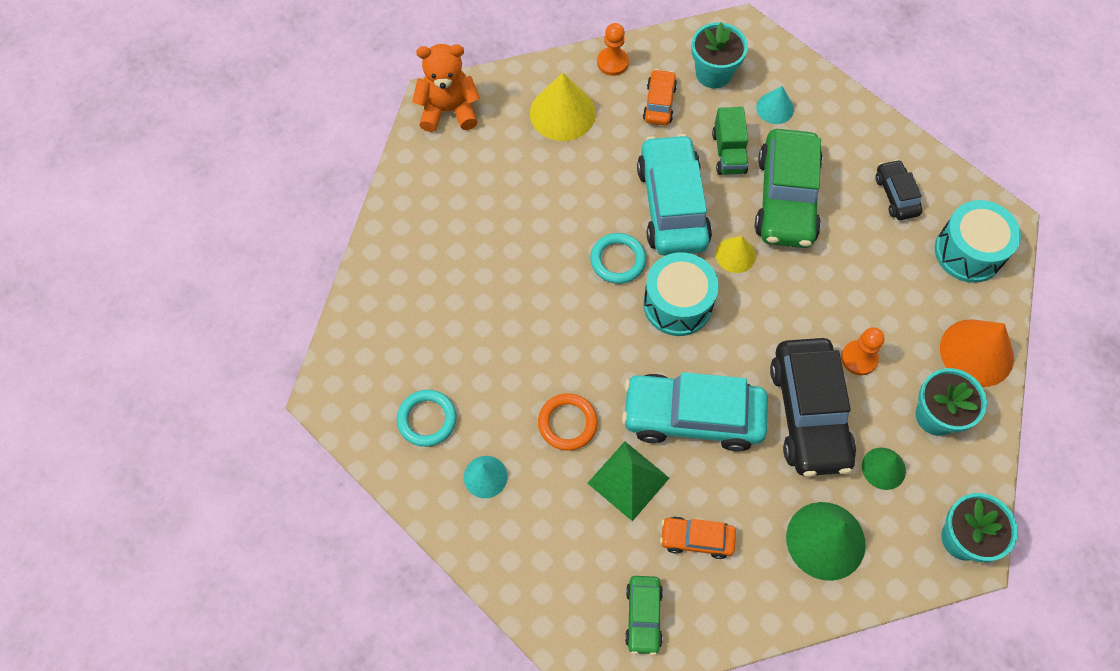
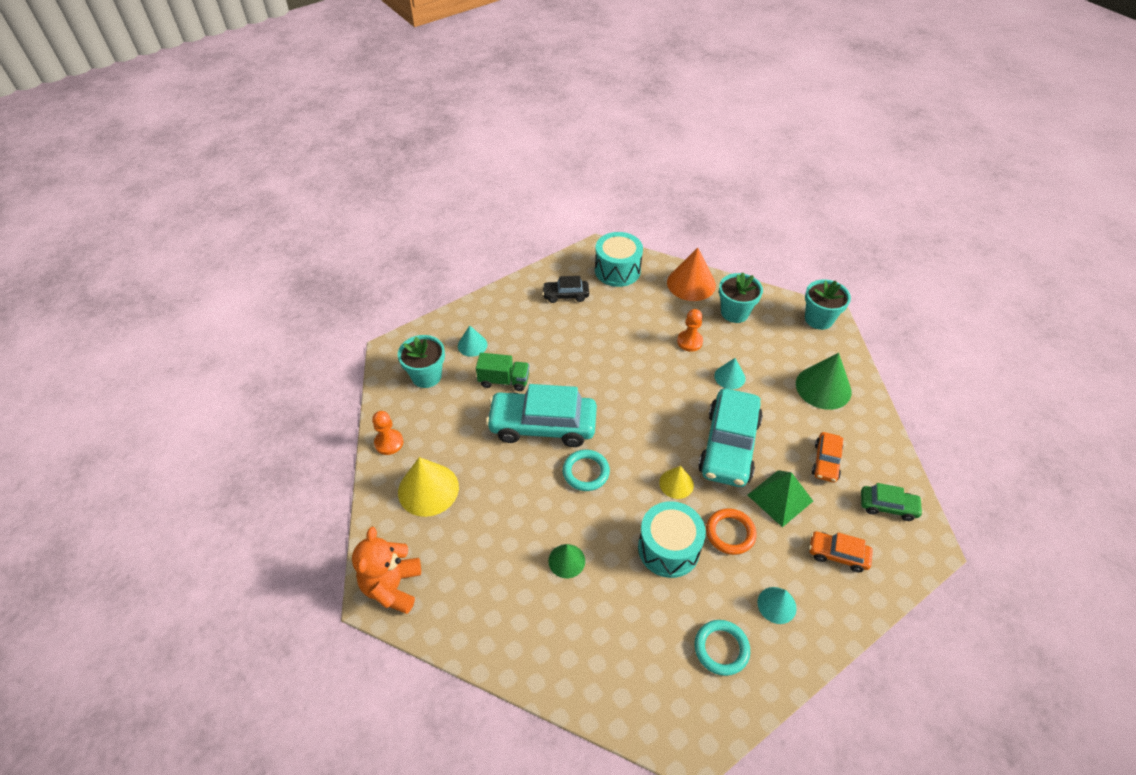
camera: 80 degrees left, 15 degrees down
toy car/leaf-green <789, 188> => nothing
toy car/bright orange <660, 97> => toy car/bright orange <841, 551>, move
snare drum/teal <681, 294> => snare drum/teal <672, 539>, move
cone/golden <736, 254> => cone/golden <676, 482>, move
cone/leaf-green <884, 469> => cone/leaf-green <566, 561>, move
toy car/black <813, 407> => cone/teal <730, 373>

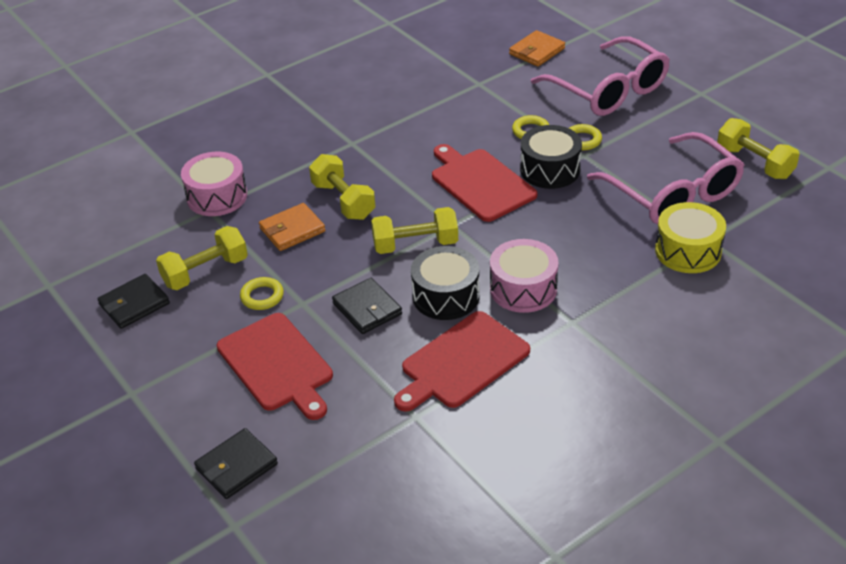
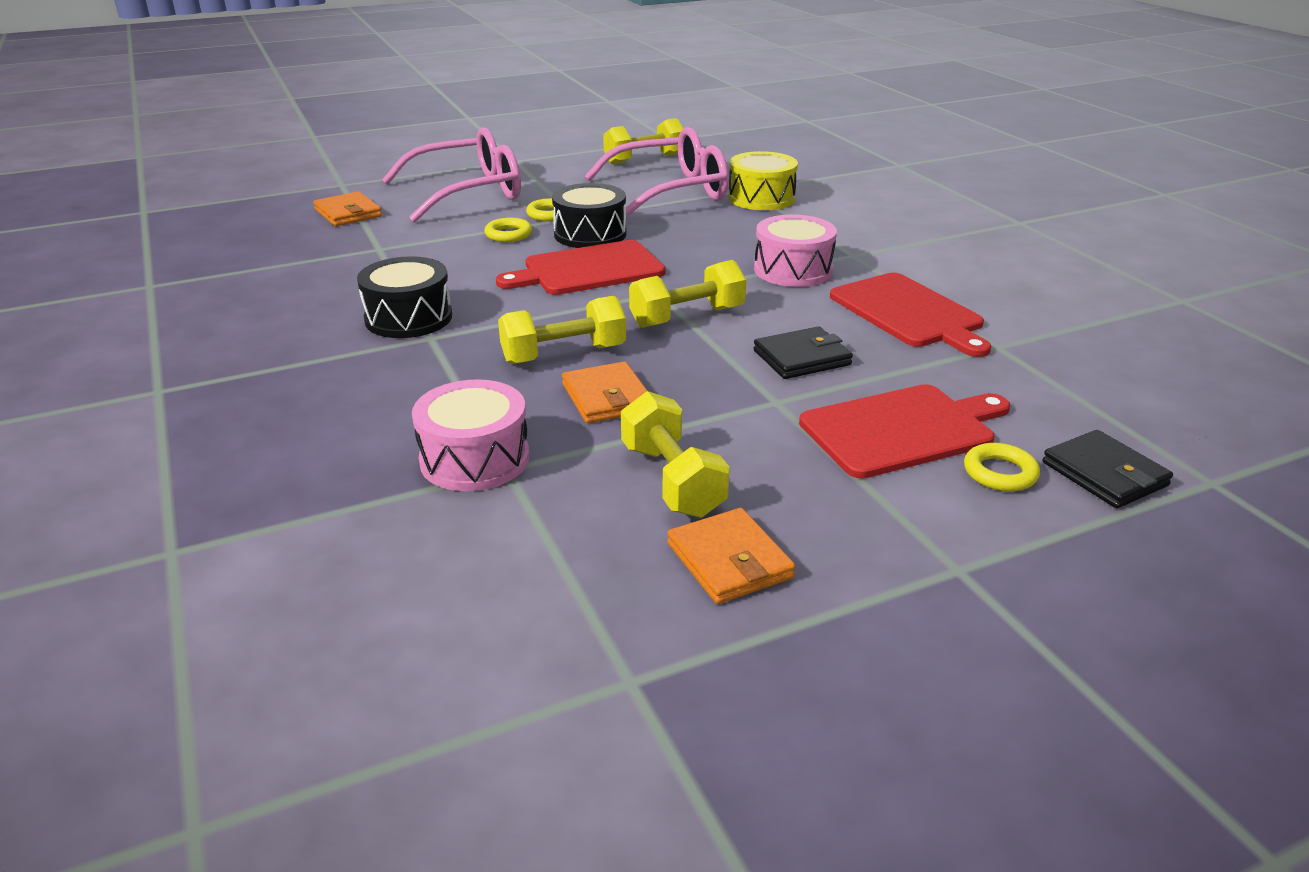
camera: 80 degrees left, 10 degrees down
hoop/golden <262, 293> => hoop/golden <1002, 467>, move
snare drum/black <445, 283> => snare drum/black <404, 297>, move
wallet/black <134, 301> => wallet/bright orange <731, 556>
hand weight/golden <414, 230> => hand weight/golden <687, 294>, 60 degrees clockwise

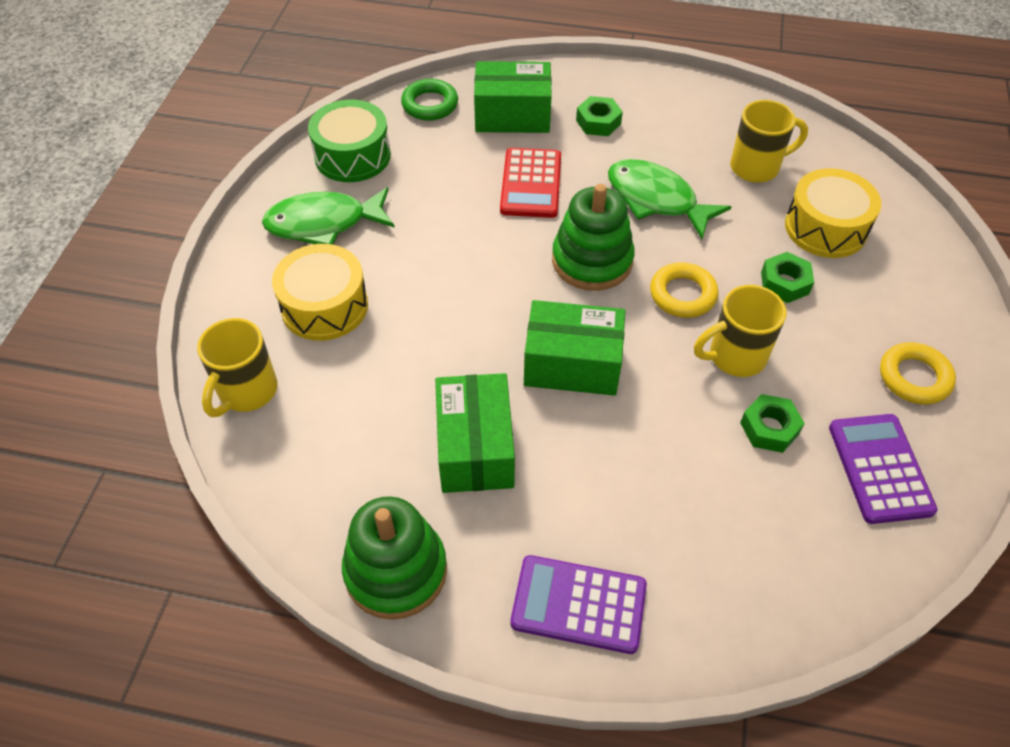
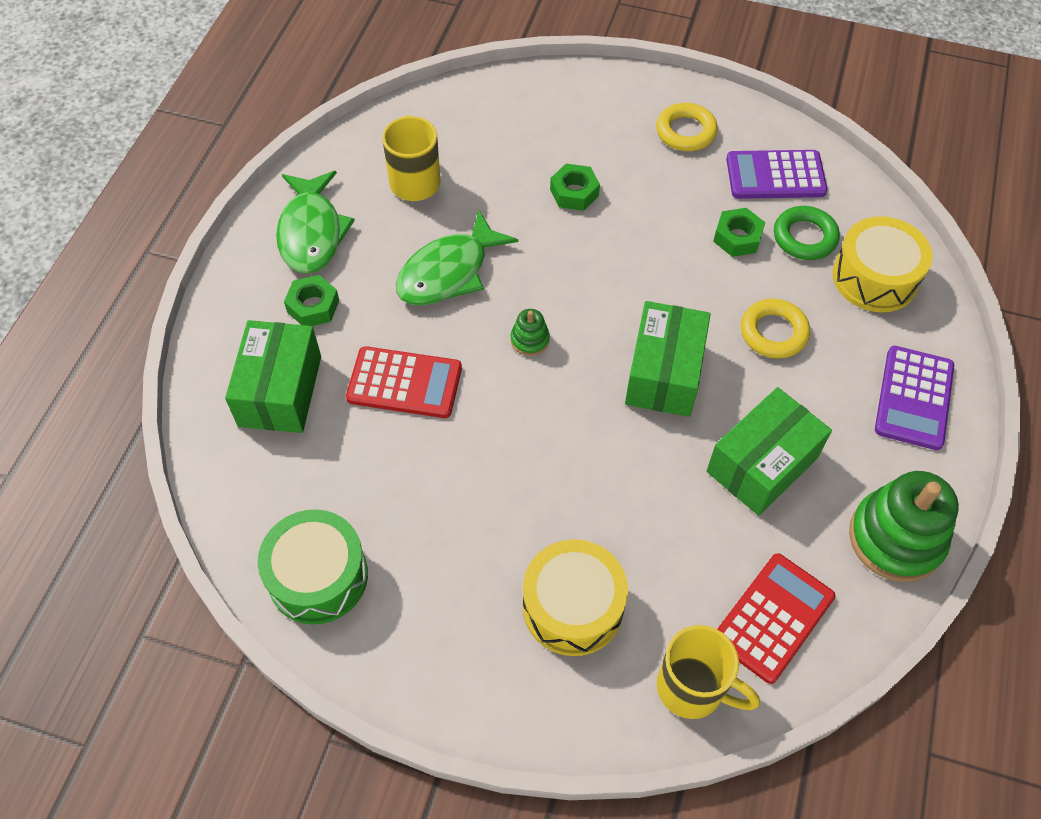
camera: 85 degrees left, 5 degrees up
coffee mug/golden <740, 331> => nothing
nothing => pocket calculator/crimson <776, 618>
fish/leaf-green <328, 216> => fish/leaf-green <315, 222>, move
hoop/leaf-green <429, 100> => hoop/leaf-green <807, 233>, move
hoop/golden <684, 290> => hoop/golden <775, 329>, move
snare drum/golden <833, 213> => snare drum/golden <883, 264>, move
parcel/leaf-green <475, 433> => parcel/leaf-green <769, 451>, 45 degrees counterclockwise
stacking toy/leaf-green <593, 237> => stacking toy/leaf-green <530, 332>, x0.46

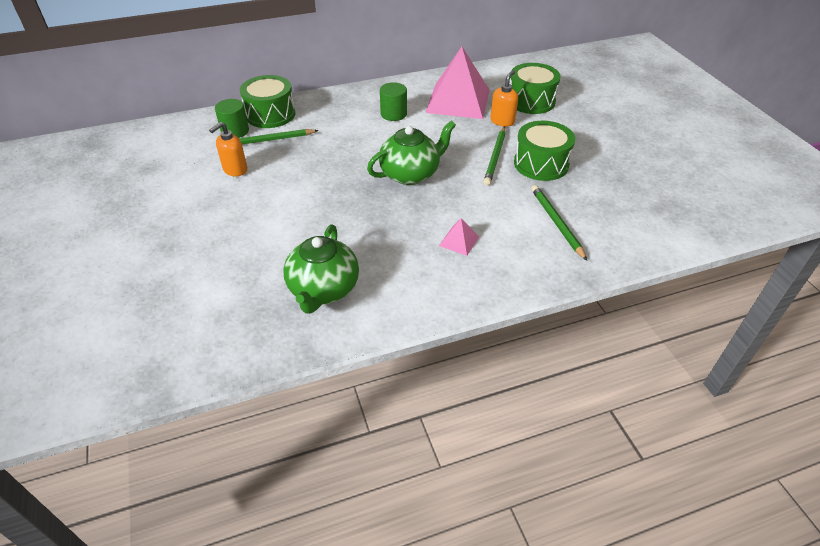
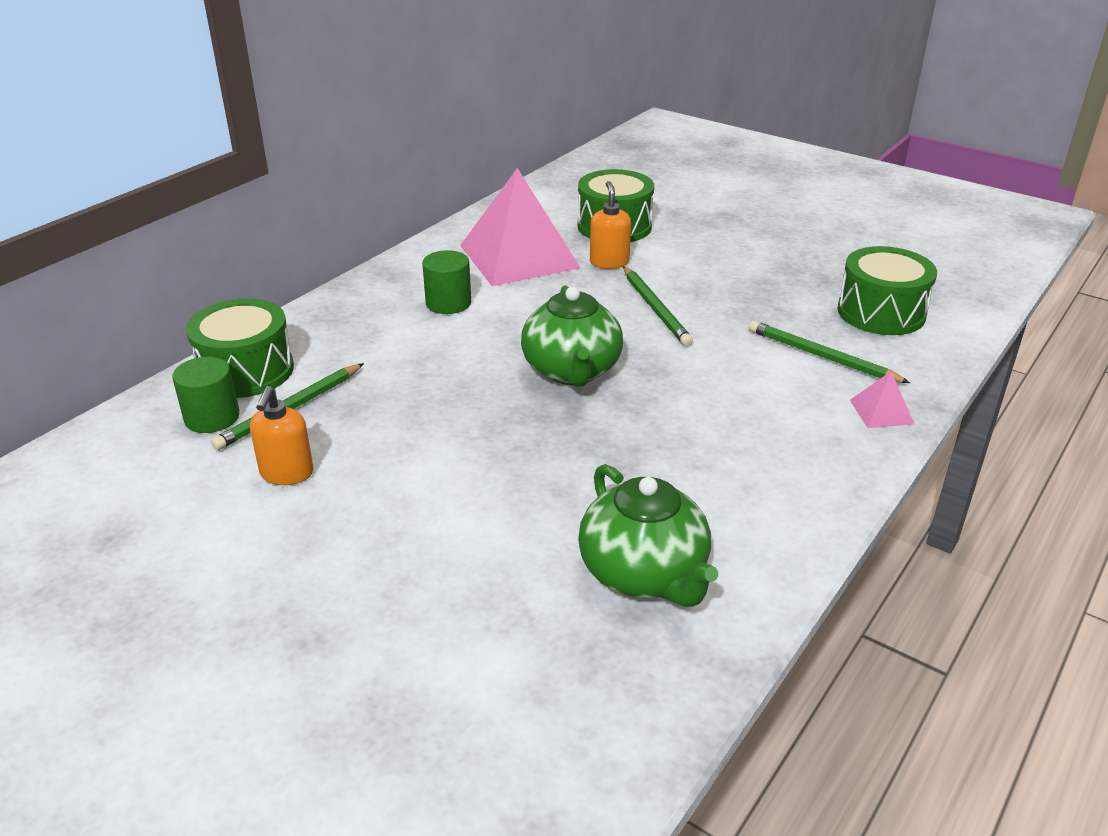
camera: 35 degrees left, 10 degrees down
solid pyramid/rose-pink <459, 237> => solid pyramid/rose-pink <882, 400>, move
snare drum/leaf-green <544, 151> => snare drum/leaf-green <887, 290>, move
teapot/leaf-green <411, 152> => teapot/leaf-green <572, 336>, 150 degrees clockwise

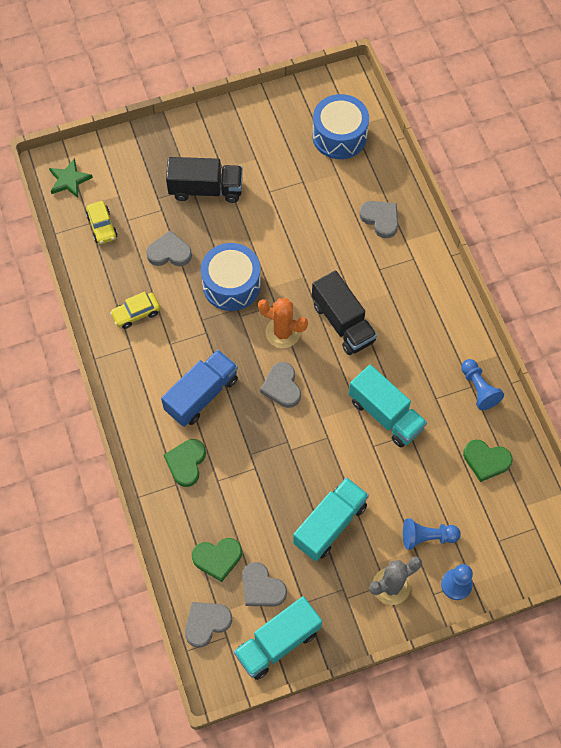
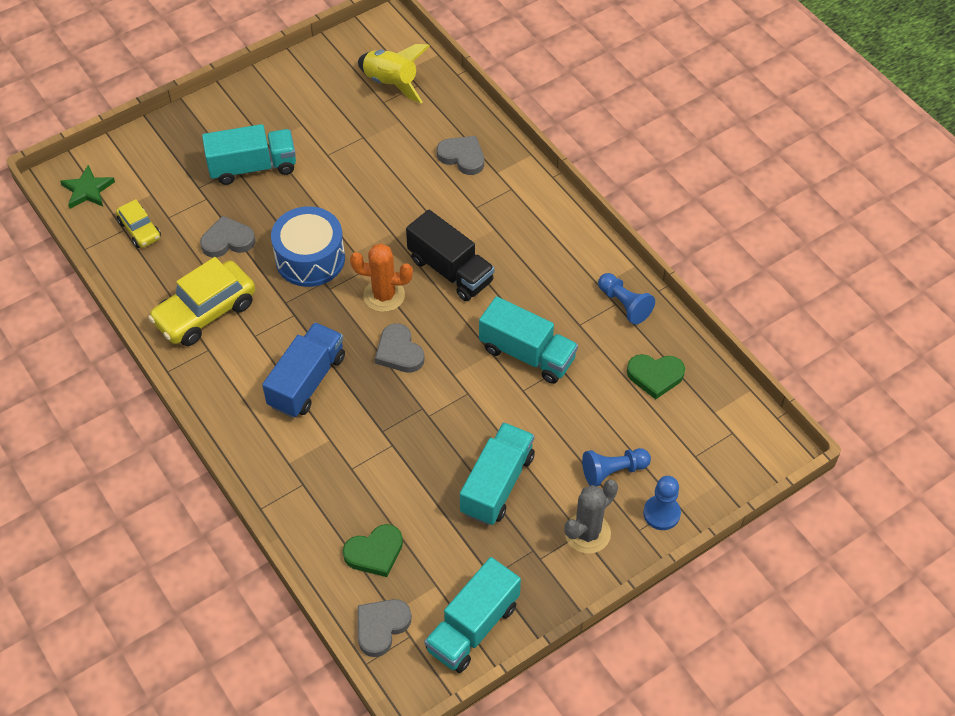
camera: 15 degrees left, 10 degrees down
heart shape/leaf-green <185, 463> => nothing
heart shape/grey <264, 584> => nothing
snare drum/blue <340, 126> => toy rocket/golden <394, 73>
truck/black <204, 180> => truck/teal <249, 154>
toy car/golden <135, 310> => toy car/golden <201, 301>, x1.80

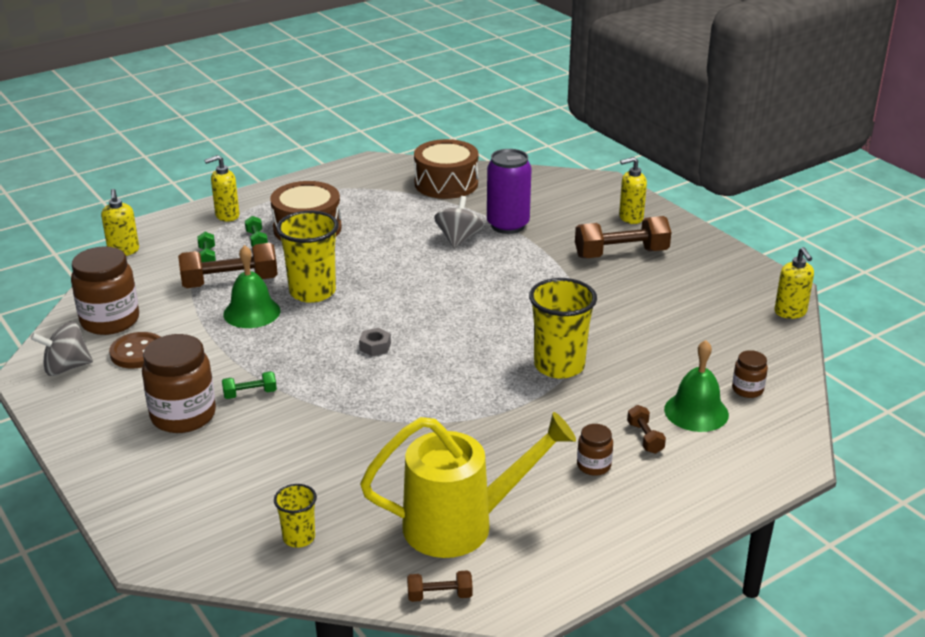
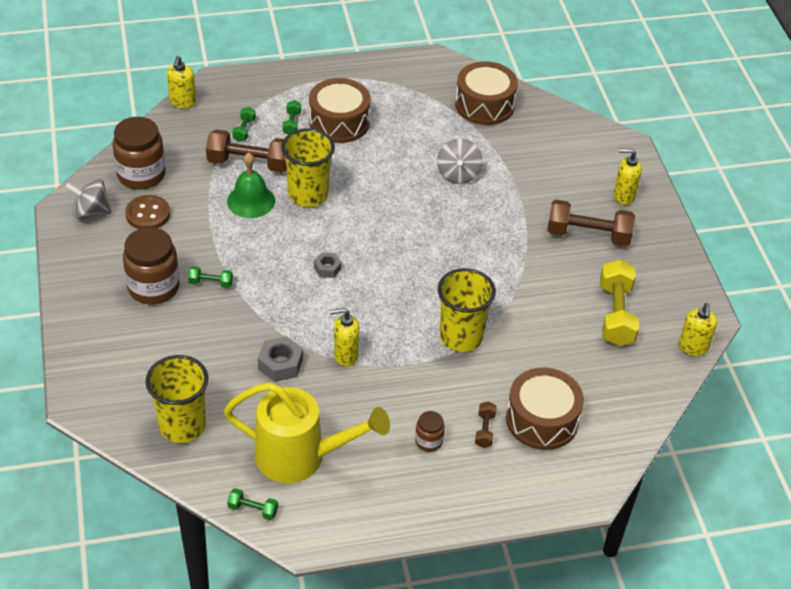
camera: 20 degrees right, 15 degrees up
tin/violet <509, 191> => nothing
jar/brown <750, 374> => nothing
nothing => hexagon nut/grey <280, 359>
nothing => hand weight/golden <619, 303>
soap pump/golden <222, 188> => soap pump/golden <345, 337>, move
school bell/leaf-green <696, 386> => snare drum/brown <545, 409>
hand weight/brown <440, 586> => hand weight/leaf-green <252, 504>
whirligig/grey <459, 222> => whirligig/grey <460, 161>, 150 degrees clockwise
tumbler/golden <295, 516> => tumbler/golden <177, 399>, x1.88

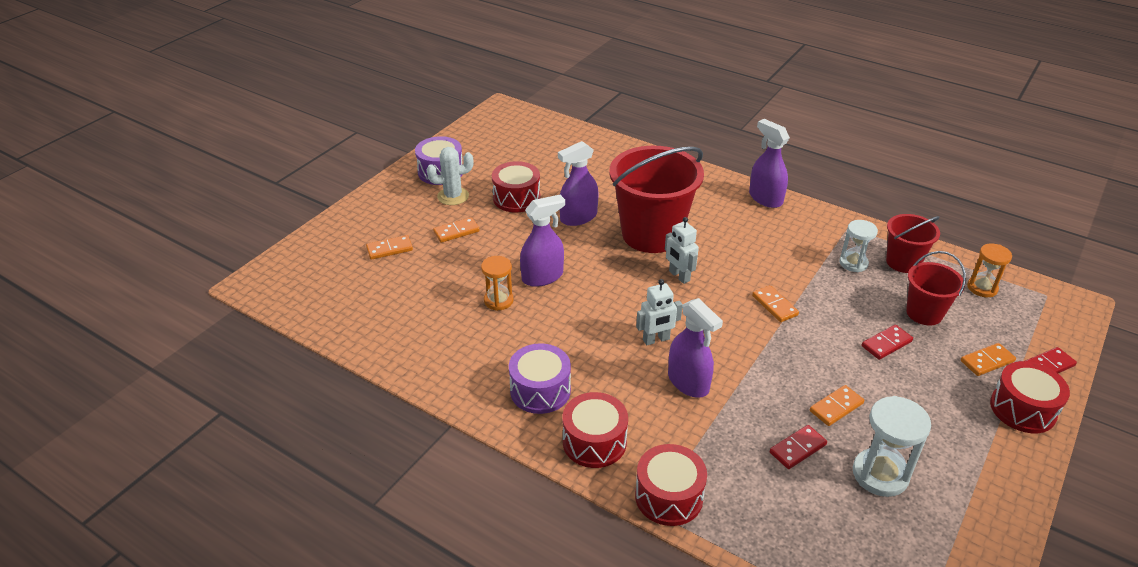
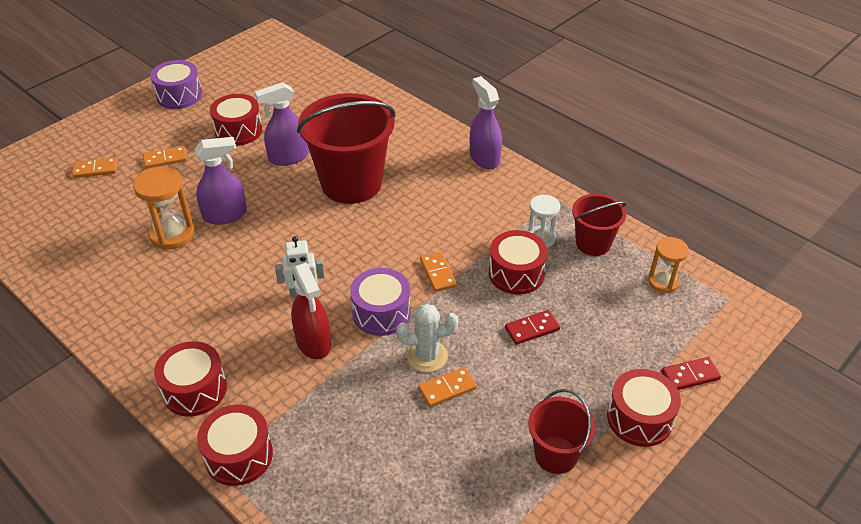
camera: 10 degrees right, 5 degrees up
robot/snow-white <682, 250> => nothing
domino/crimson <798, 447> => nothing
sand timer/snow-white <892, 446> => nothing
domino/bright orange <988, 359> => nothing
nothing => snare drum/crimson <518, 262>
saguaro cactus/snow-white <450, 176> => saguaro cactus/snow-white <427, 338>, move
snare drum/violet <540, 378> => snare drum/violet <380, 302>, move
pail/crimson <936, 288> => pail/crimson <562, 431>, move
spray cleaner/violet <695, 348> => spray cleaner/crimson <311, 311>
sand timer/bright orange <497, 283> => sand timer/bright orange <164, 208>, x1.52

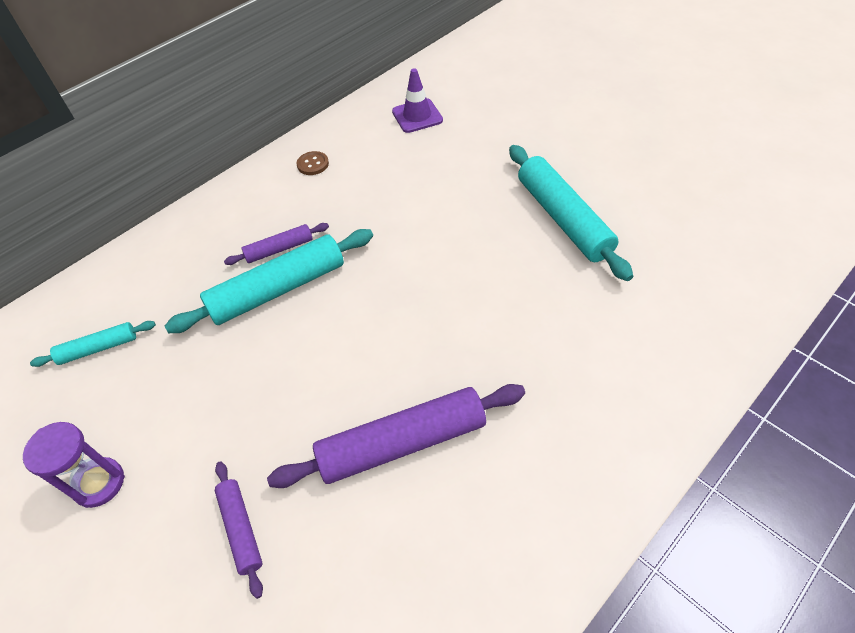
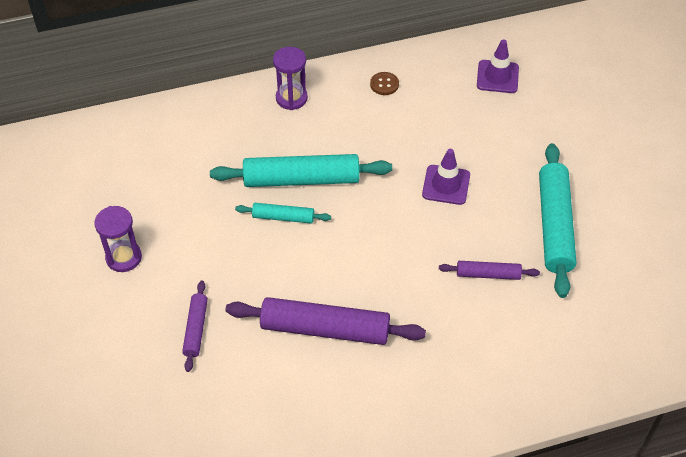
camera: 25 degrees right, 0 degrees up
nothing => sand timer/violet <290, 78>
nothing => road cone/violet <446, 177>
rolling pin/teal <93, 344> => rolling pin/teal <283, 213>, move
rolling pin/violet <276, 244> => rolling pin/violet <489, 270>, move

